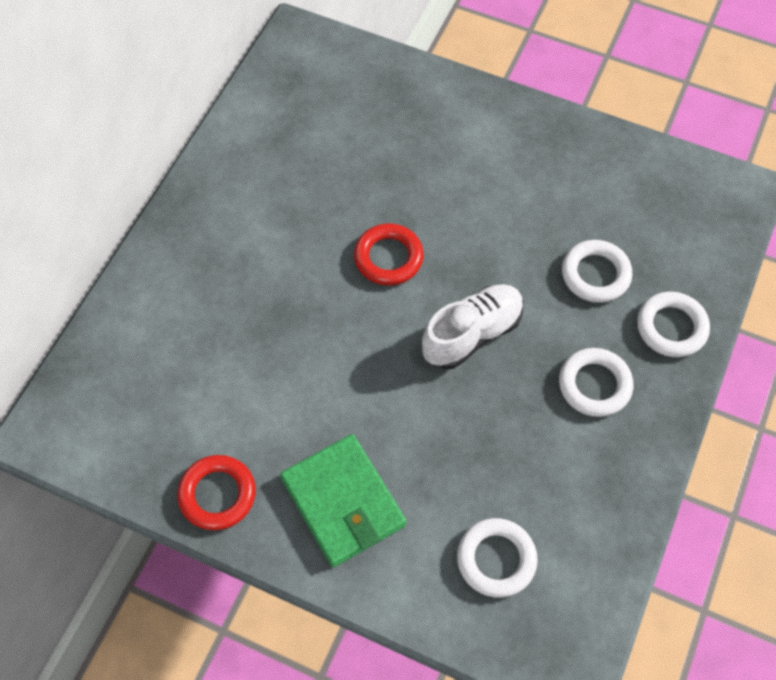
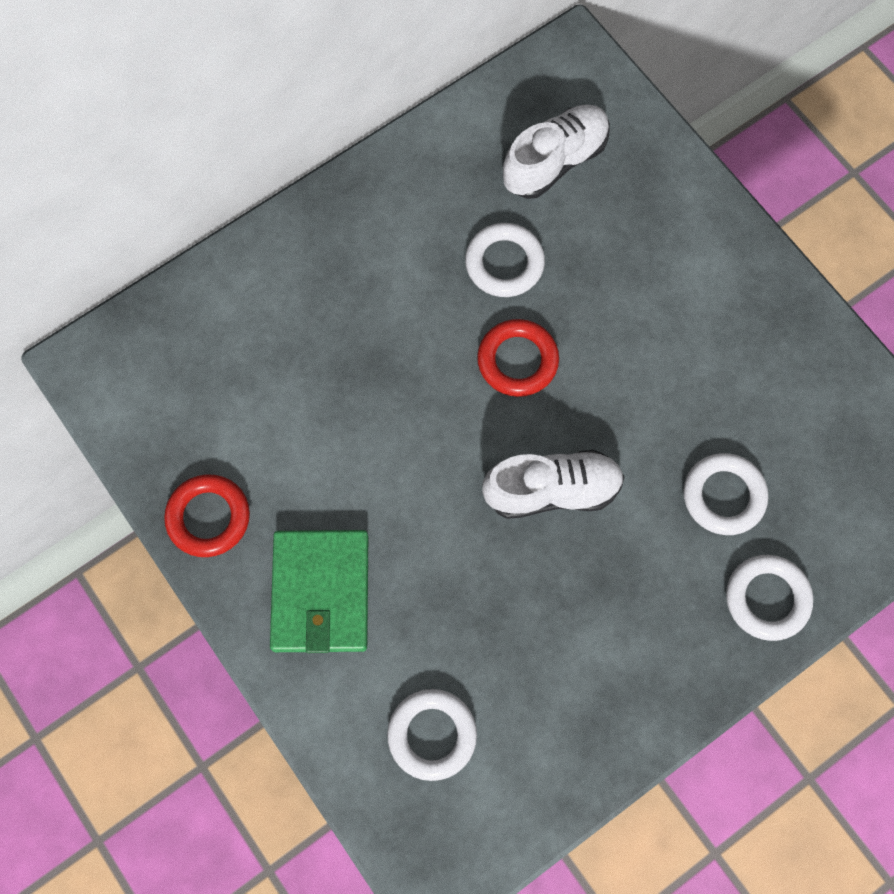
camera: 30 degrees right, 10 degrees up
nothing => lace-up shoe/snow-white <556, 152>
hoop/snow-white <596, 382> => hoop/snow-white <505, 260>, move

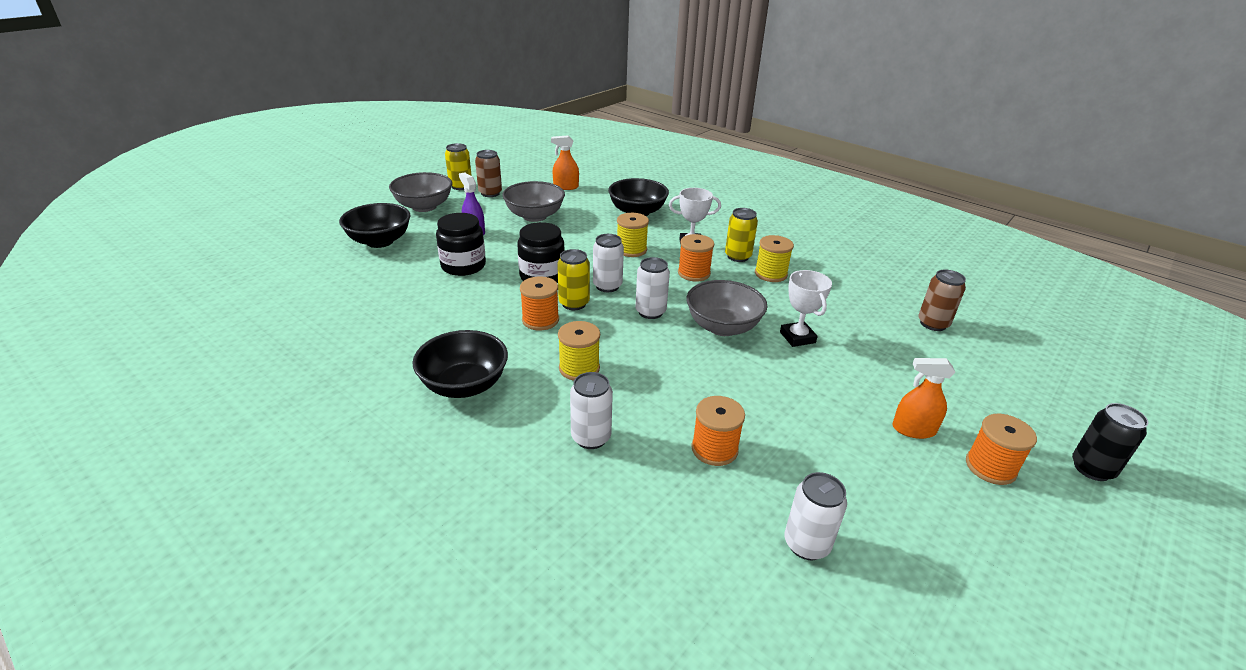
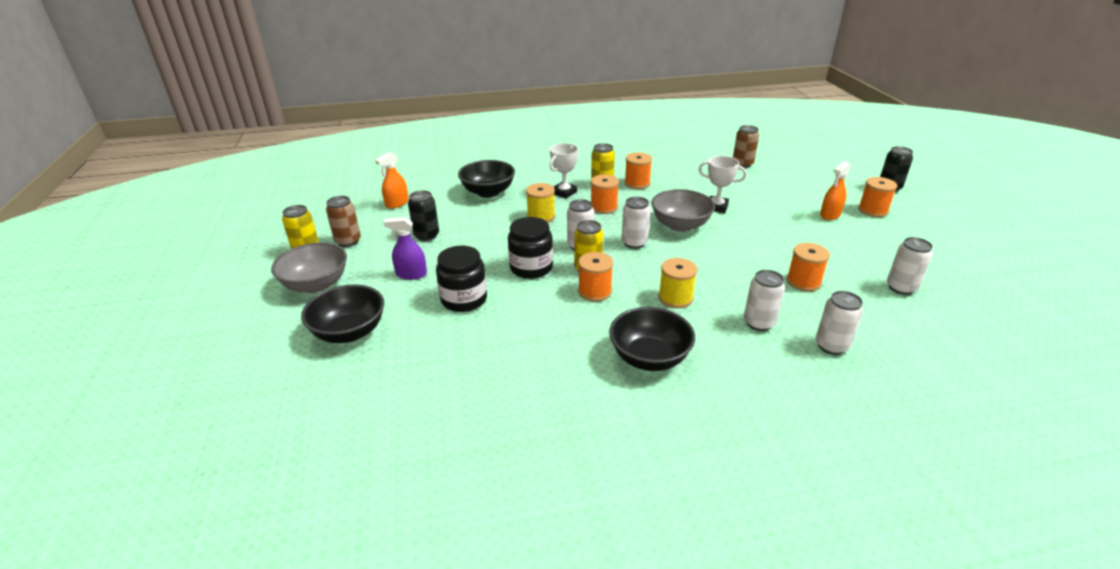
camera: 50 degrees left, 0 degrees up
nothing => tin/snow-white <839, 323>
bowl/grey <533, 201> => tin/black <423, 215>
spool/golden <774, 258> => spool/bright orange <638, 170>

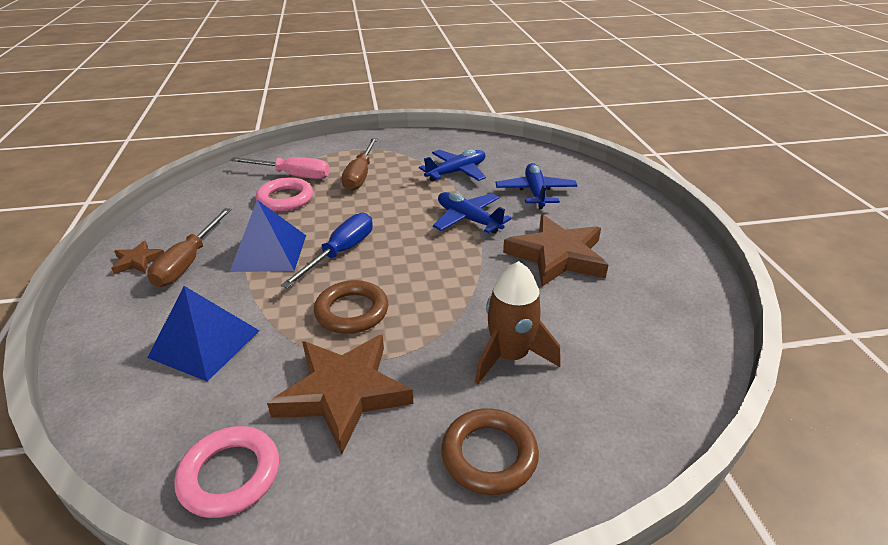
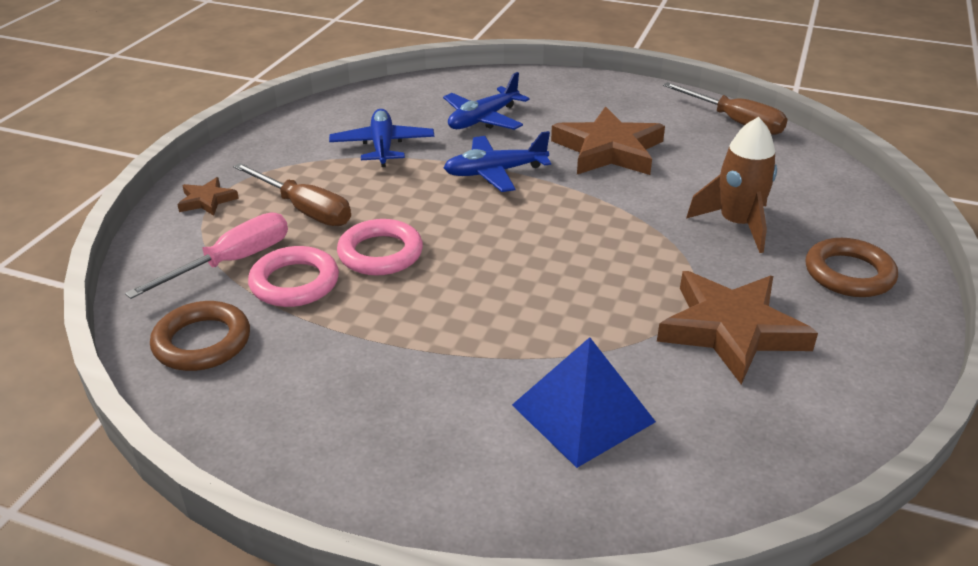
camera: 60 degrees left, 0 degrees up
solid pyramid/blue <268, 236> => nothing
screwdriver/blue <327, 251> => nothing
star shape/brown <137, 257> => star shape/brown <208, 196>, move
screwdriver/brown <189, 247> => screwdriver/brown <725, 108>, move
hoop/rose-pink <226, 472> => hoop/rose-pink <380, 247>, move
hoop/brown <351, 307> => hoop/brown <200, 336>, move
plane/blue <536, 186> => plane/blue <486, 101>, 75 degrees counterclockwise

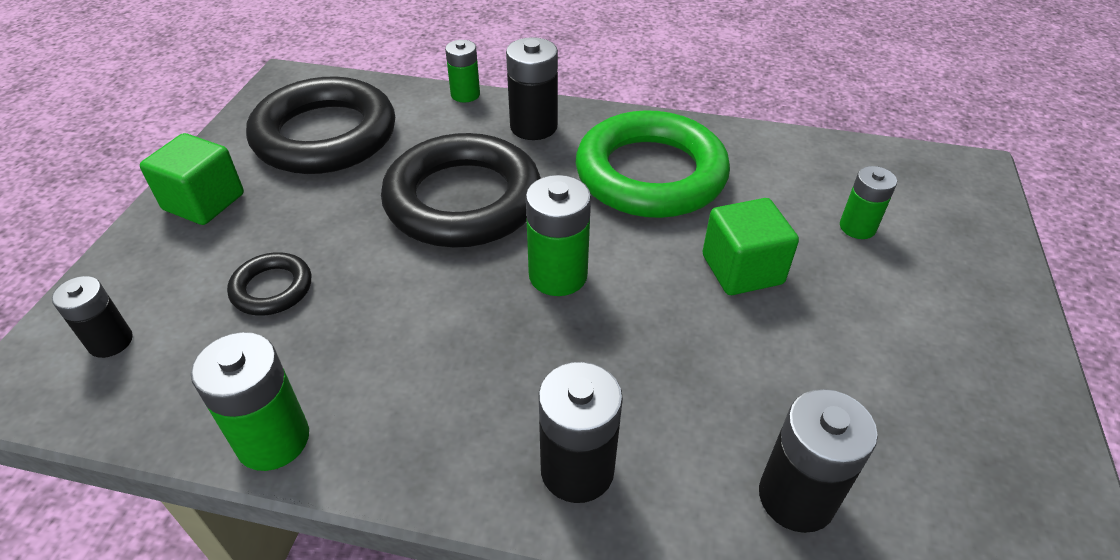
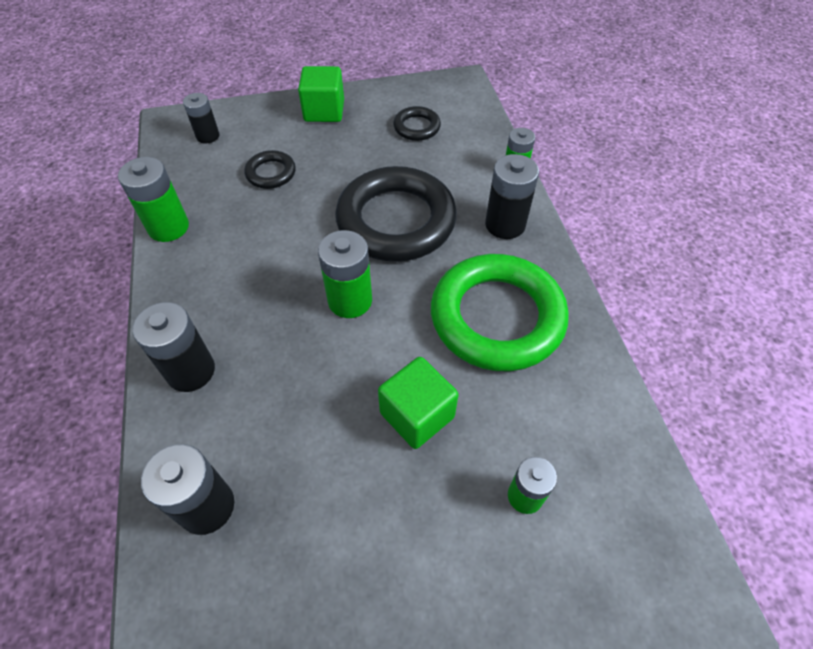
camera: 65 degrees right, 10 degrees up
hoop/black <320, 125> => hoop/black <417, 123>, x0.45

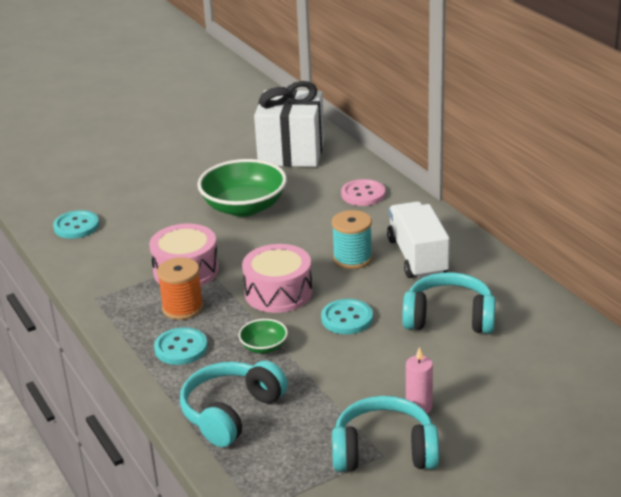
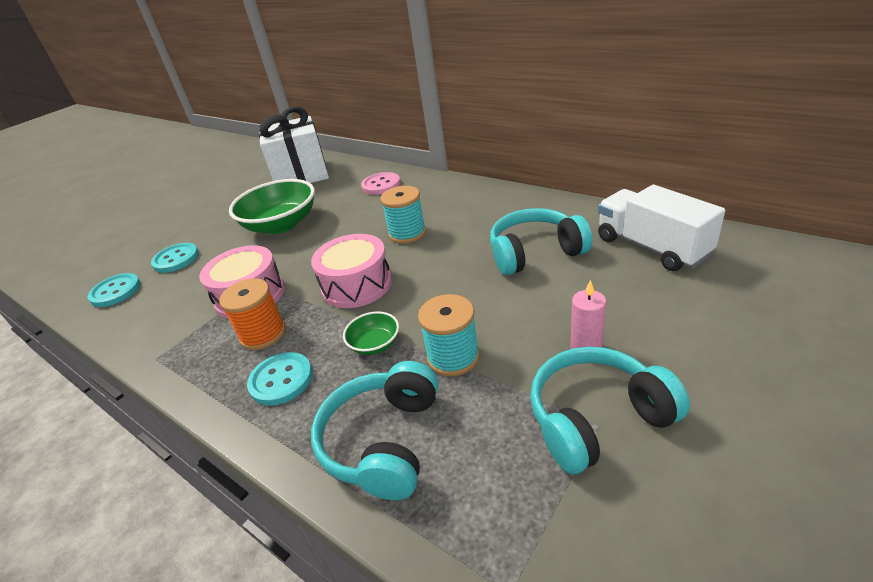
camera: 20 degrees left, 5 degrees up
nothing => spool/teal <448, 335>
shirt button/teal <347, 316> => shirt button/teal <175, 258>, move
truck/snow-white <418, 240> => truck/snow-white <661, 228>, move

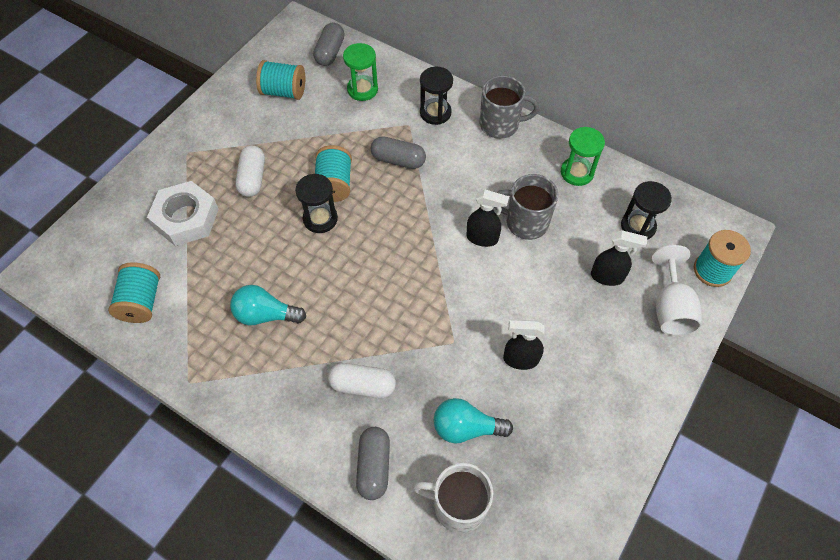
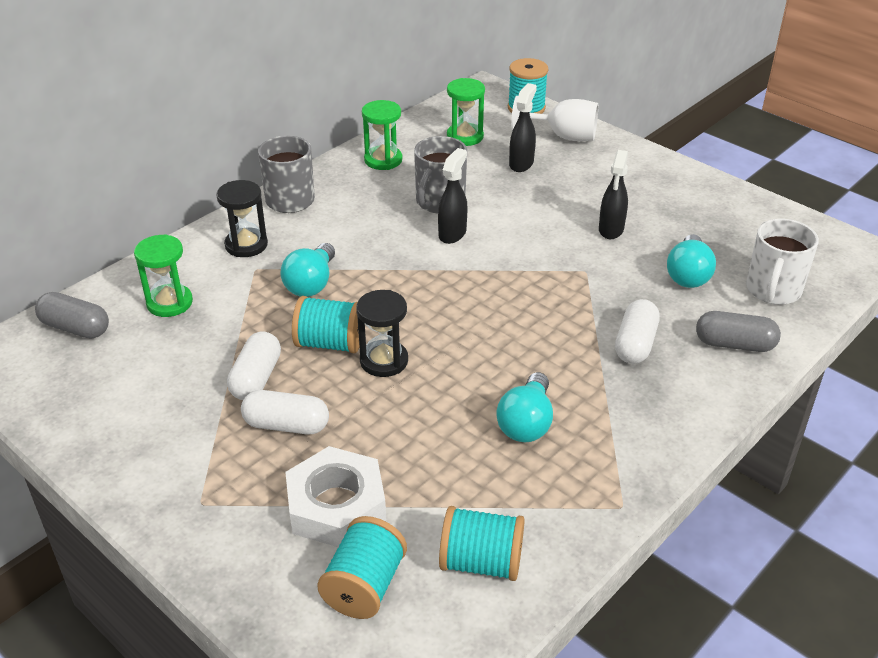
camera: 80 degrees left, 20 degrees down
nothing => pill/snow-white <254, 365>
spool/teal <280, 80> => spool/teal <362, 567>, move
pill/grey <398, 152> => lightbulb/teal <307, 270>
sand timer/black <646, 210> => sand timer/leaf-green <466, 112>

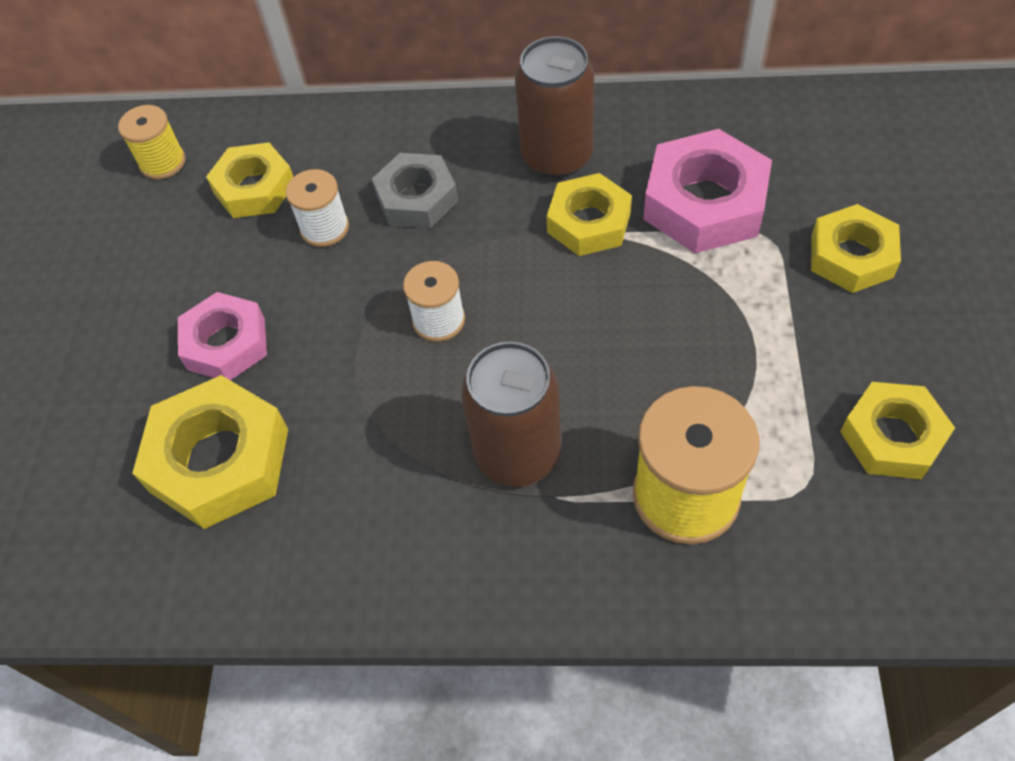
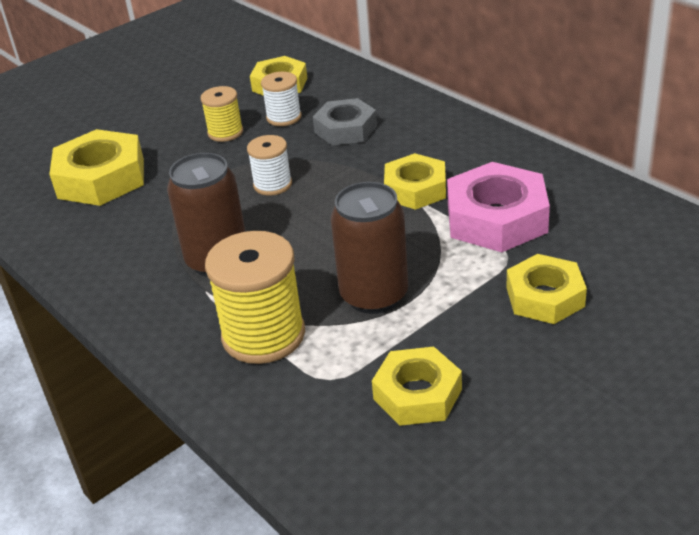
camera: 45 degrees right, 20 degrees down
hexagon nut/rose-pink <222, 336> => nothing
spool/golden <152, 142> => spool/golden <221, 114>, move
tin/brown <554, 107> => tin/brown <369, 248>, move

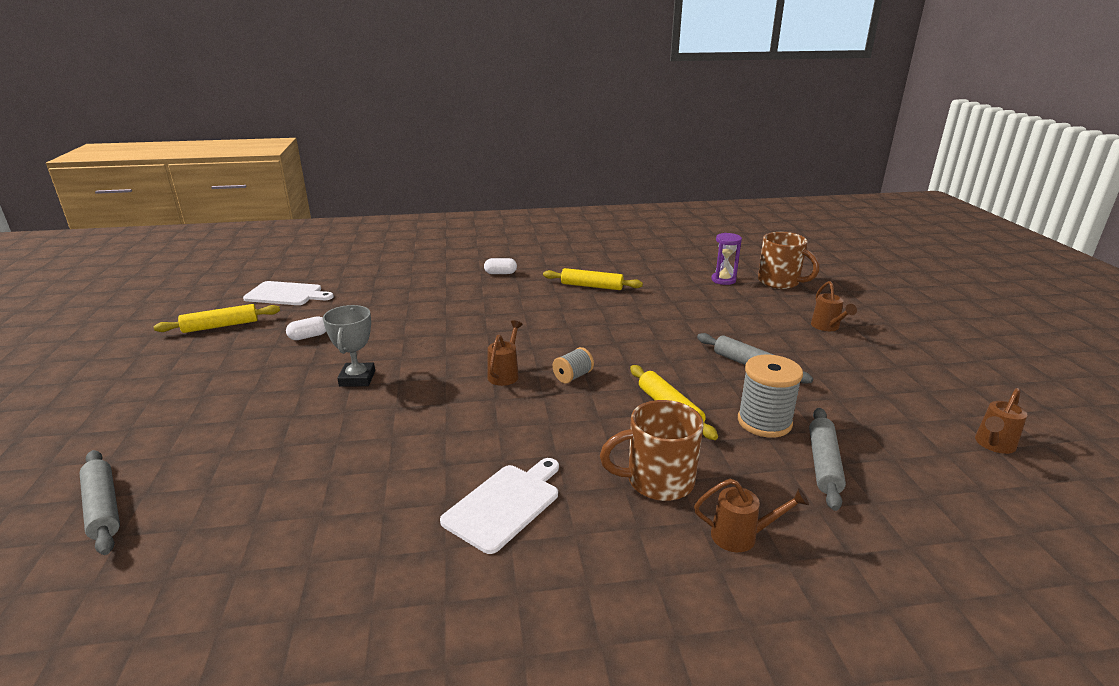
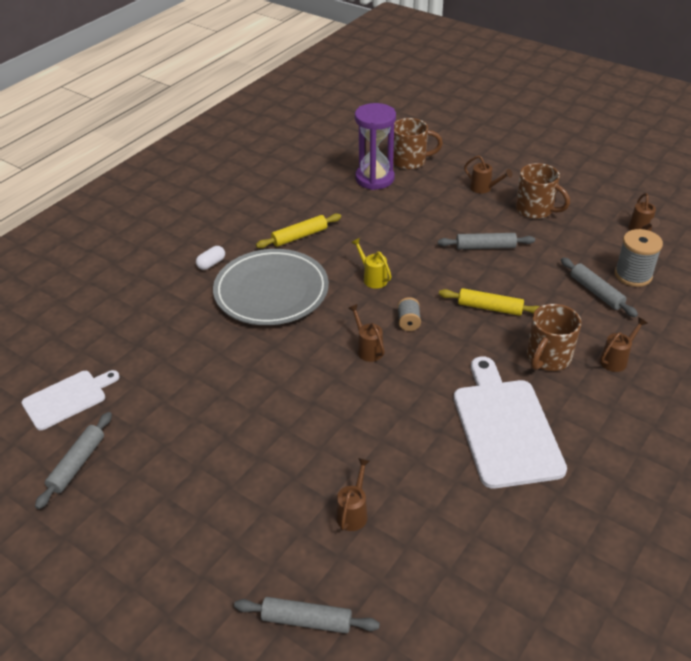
camera: 45 degrees left, 15 degrees up
pill/snow-white <306, 328> => nothing
trophy/grey <349, 346> => nothing
nothing => dinner plate/grey <271, 287>
nothing => watering pot/brown <353, 494>
nothing => watering pot/golden <371, 263>
nothing => coffee mug/brown <543, 191>
spool/grey <770, 396> => spool/grey <639, 258>, move
rolling pin/golden <217, 318> => rolling pin/grey <73, 460>
bread board/snow-white <499, 506> => bread board/snow-white <510, 423>, x1.66
sand timer/violet <726, 259> => sand timer/violet <375, 146>, x1.83

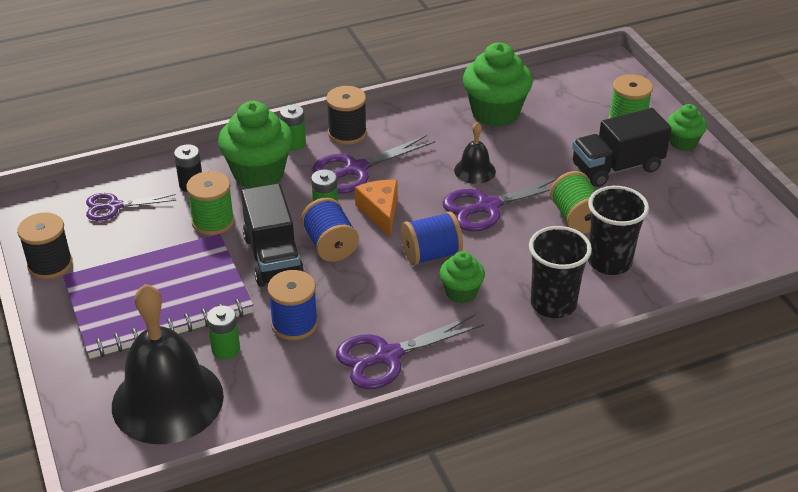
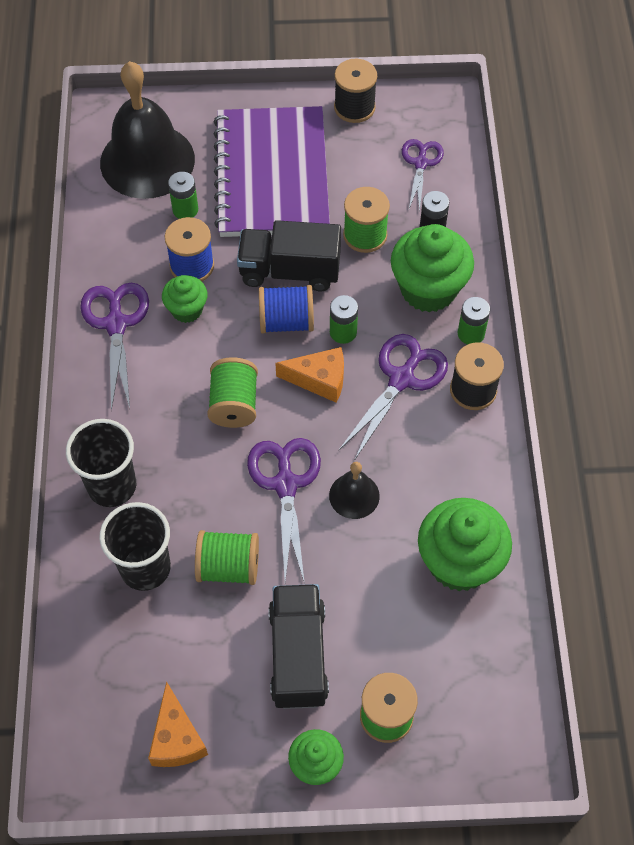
camera: 110 degrees right, 20 degrees up
nothing => cheese wedge/bright orange <178, 724>
cupcake/leaf-green <462, 277> => cupcake/leaf-green <185, 299>, move
spool/blue <432, 238> => spool/leaf-green <232, 392>
shears/violet <373, 164> => shears/violet <393, 397>, 45 degrees clockwise

